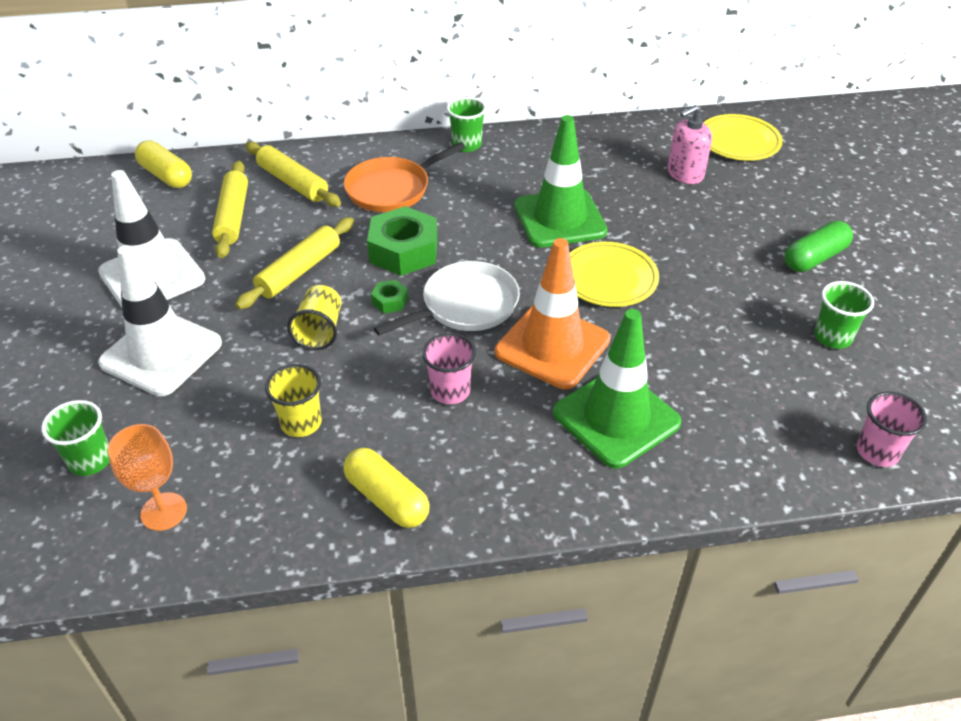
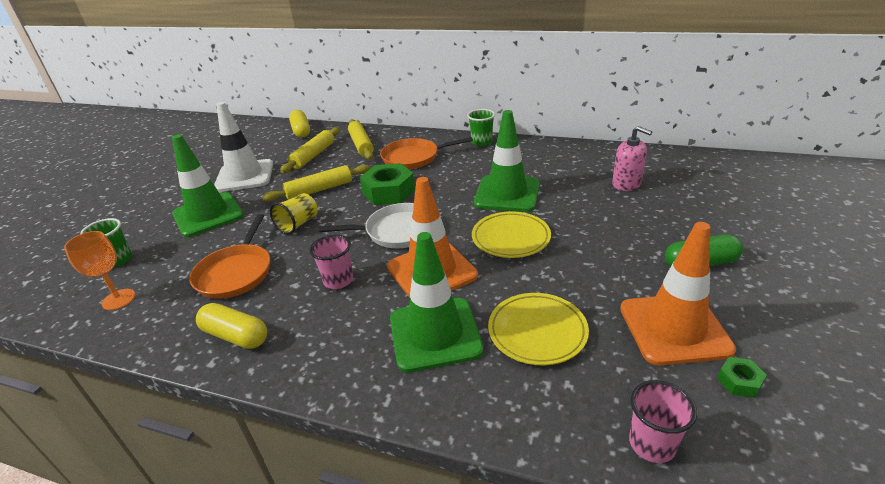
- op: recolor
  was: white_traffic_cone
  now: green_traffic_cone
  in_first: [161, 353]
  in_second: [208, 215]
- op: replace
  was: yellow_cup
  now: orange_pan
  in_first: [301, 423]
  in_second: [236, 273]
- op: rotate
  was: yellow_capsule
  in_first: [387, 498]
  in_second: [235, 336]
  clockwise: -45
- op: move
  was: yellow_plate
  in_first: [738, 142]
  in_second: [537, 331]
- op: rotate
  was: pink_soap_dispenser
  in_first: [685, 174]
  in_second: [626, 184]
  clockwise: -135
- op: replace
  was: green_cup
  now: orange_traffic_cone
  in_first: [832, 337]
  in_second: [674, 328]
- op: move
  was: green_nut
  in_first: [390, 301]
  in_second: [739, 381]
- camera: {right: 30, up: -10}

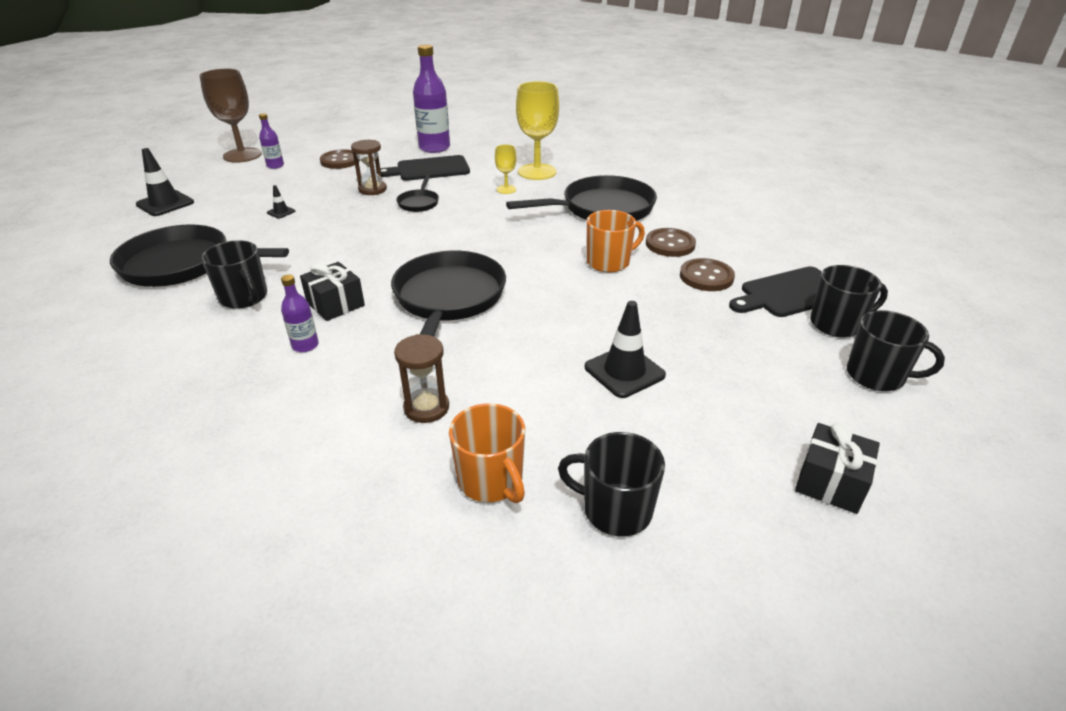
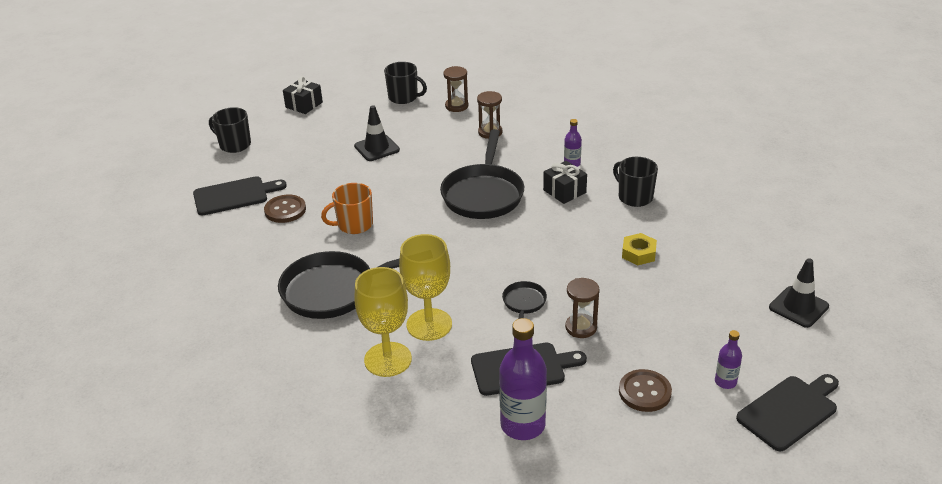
- op: resize
  was: yellow_goblet
  in_first: [506, 189]
  in_second: [429, 324]
  ratio: 2.03
- op: replace
  was: orange_mug
  now: brown_hourglass
  in_first: [491, 480]
  in_second: [456, 106]
- op: insert
  now: yellow_nut
  in_second: [638, 253]
- op: replace
  was: brown_goblet
  now: black_cutting_board
  in_first: [242, 155]
  in_second: [789, 411]
- op: delete
  was: black_pan
  in_first: [183, 264]
- op: delete
  was: black_traffic_cone
  in_first: [281, 212]
- op: delete
  was: brown_button
  in_first: [670, 244]
- op: delete
  was: black_mug
  in_first: [837, 324]
- camera: {right: -175, up: 0}

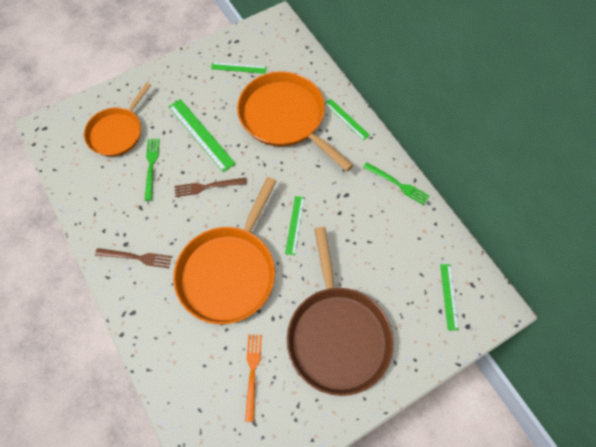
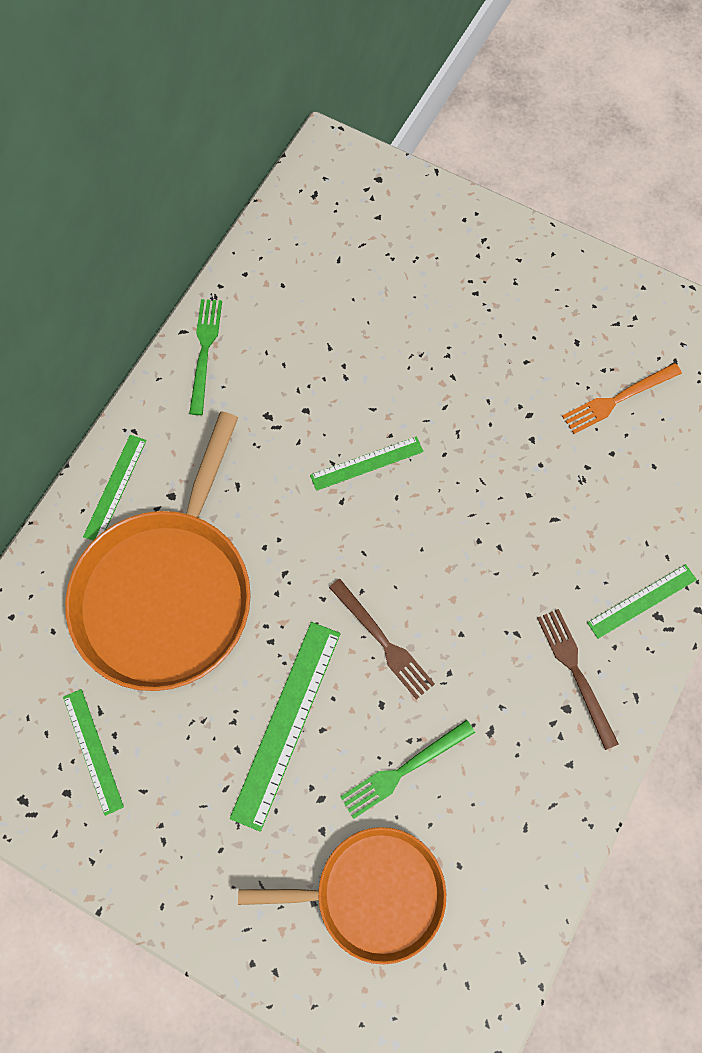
- op: move
  was: green_ruler
  in_first: [449, 296]
  in_second: [642, 601]
- op: delete
  was: orange_pan
  in_first: [229, 271]
- op: delete
  was: brown_pan
  in_first: [337, 335]
- camera: {right: -120, up: 5}

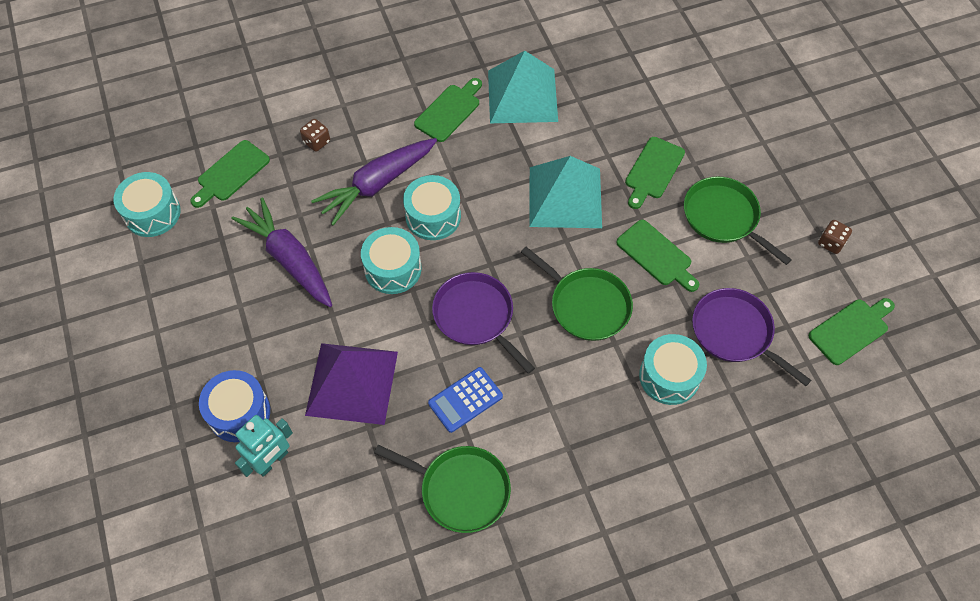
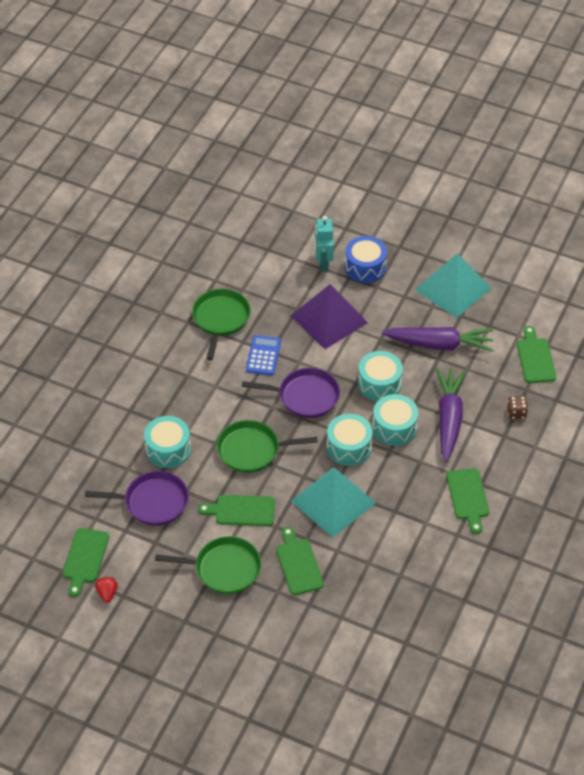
- op: insert
  now: red_strawberry
  in_second: [107, 593]
- op: rotate
  was: green_pan
  in_first: [460, 490]
  in_second: [220, 319]
  clockwise: 120
- op: move
  was: turquoise_drum
  in_first: [152, 213]
  in_second: [349, 447]
- op: move
  was: turquoise_pyramid
  in_first: [522, 96]
  in_second: [453, 288]
- op: delete
  was: brown_dice
  in_first: [831, 243]
- camera: {right: 135, up: -10}

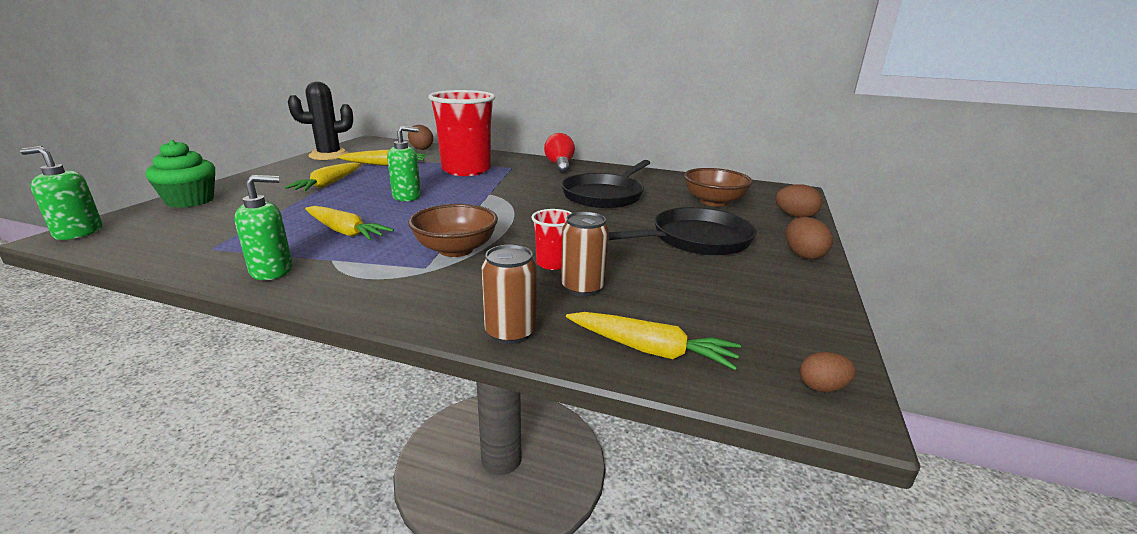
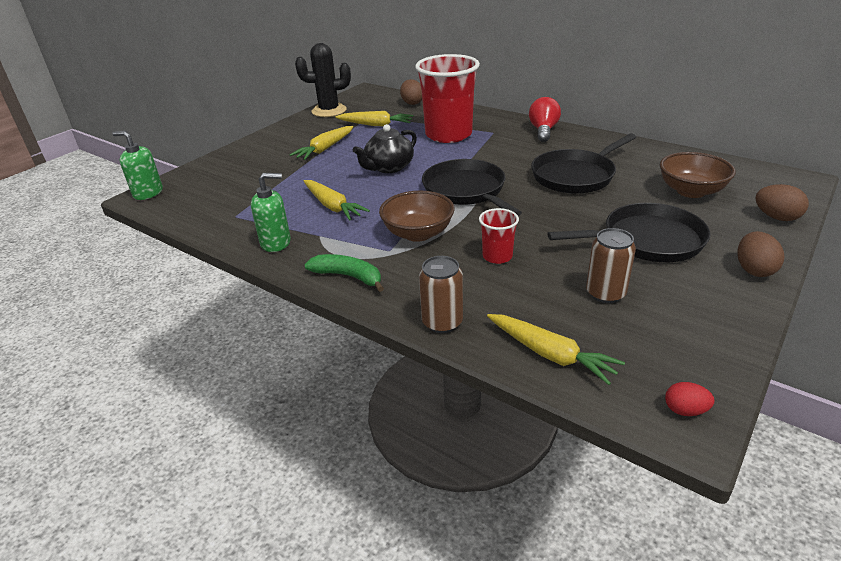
- op: insert
  now: green_banana
  in_second: [348, 276]
- op: replace
  was: green_soap_dispenser
  now: black_teapot
  in_first: [407, 196]
  in_second: [388, 167]
- op: insert
  now: black_pan
  in_second: [466, 190]
- op: move
  was: brown_can
  in_first: [582, 287]
  in_second: [605, 293]
- op: recolor
  was: brown_egg
  now: red_egg
  in_first: [822, 387]
  in_second: [685, 410]
- op: delete
  was: green_cupcake
  in_first: [190, 201]
- camera: {right: 20, up: 10}

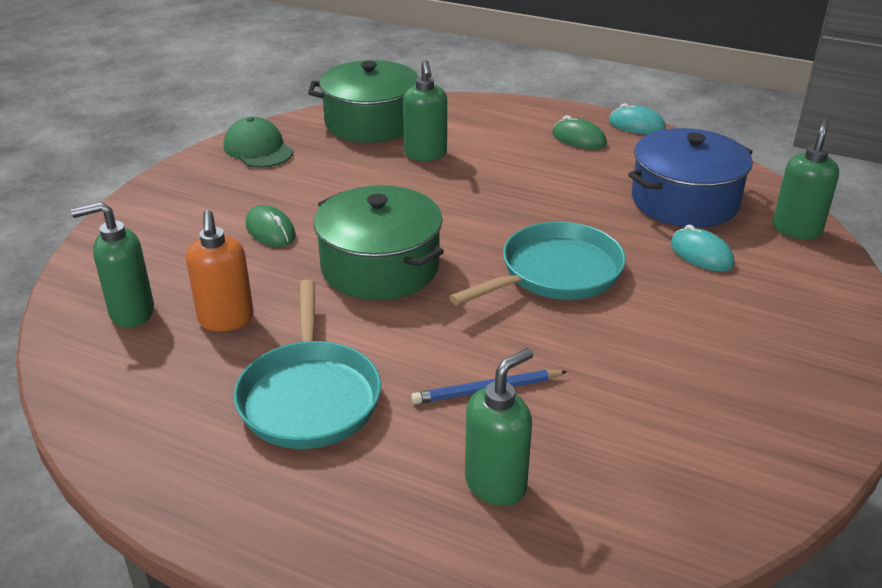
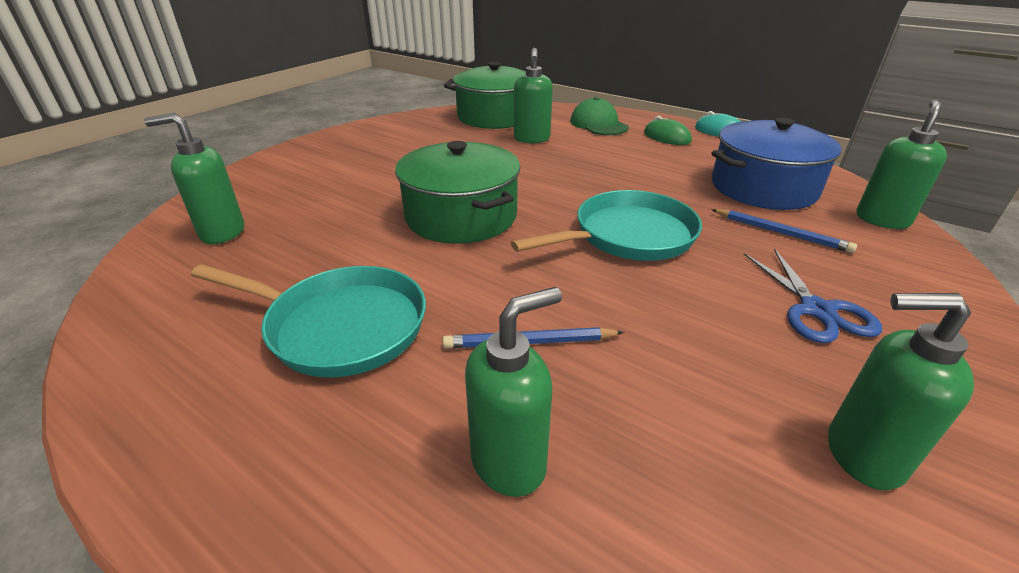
- op: rotate
  was: turquoise_pan
  in_first: [309, 396]
  in_second: [339, 326]
  clockwise: -75
- op: move
  was: green_cap
  in_first: [258, 149]
  in_second: [598, 124]
- op: replace
  was: turquoise_mouse
  now: blue_pencil
  in_first: [701, 254]
  in_second: [780, 233]
- op: insert
  now: blue_scissors
  in_second: [816, 310]
- op: insert
  now: green_soap_dispenser
  in_second: [861, 455]
- op: delete
  was: orange_soap_dispenser
  in_first: [226, 320]
- op: delete
  was: green_mouse
  in_first: [270, 231]
- camera: {right: 10, up: 0}

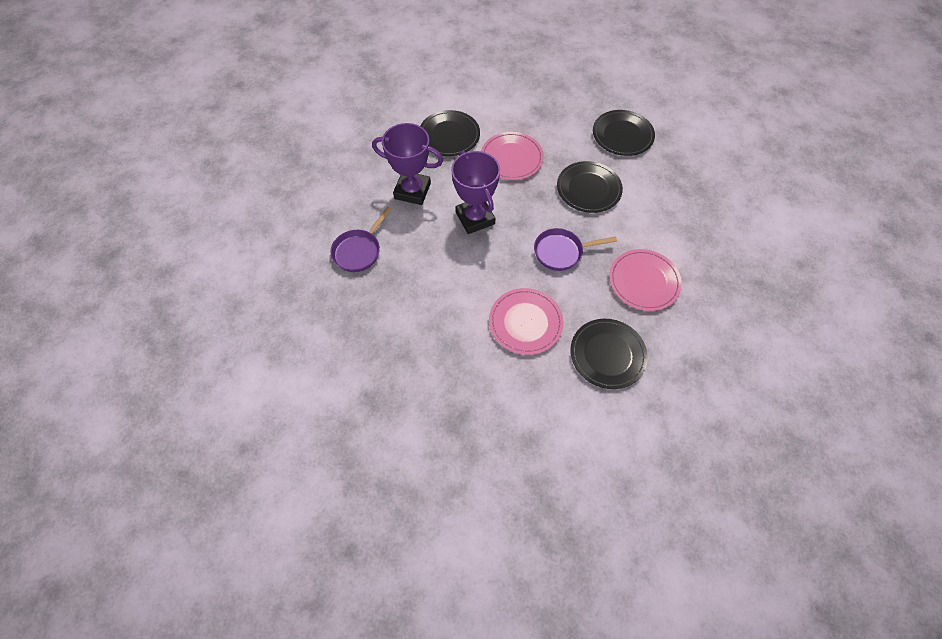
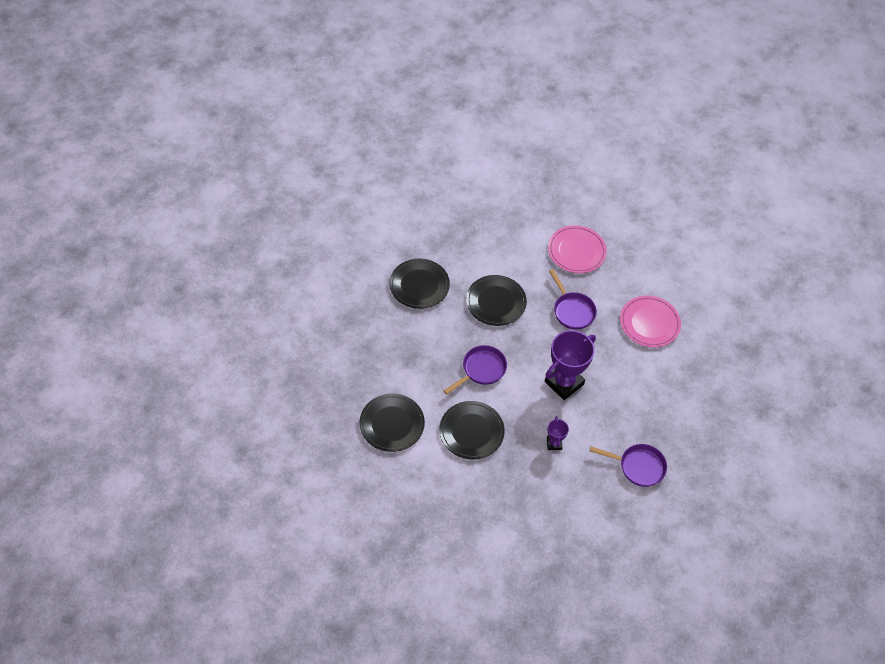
- op: move
  was: black_plate
  in_first: [607, 354]
  in_second: [392, 424]
- op: replace
  was: pink_plate
  now: purple_pan
  in_first: [511, 158]
  in_second: [481, 370]
- op: resize
  was: purple_trophy
  in_first: [412, 191]
  in_second: [554, 443]
  ratio: 0.48
- camera: {right: -110, up: -5}

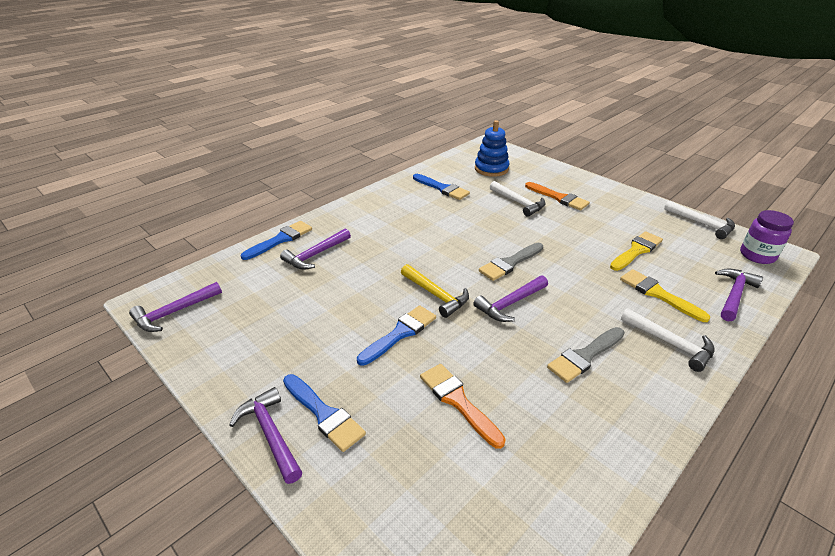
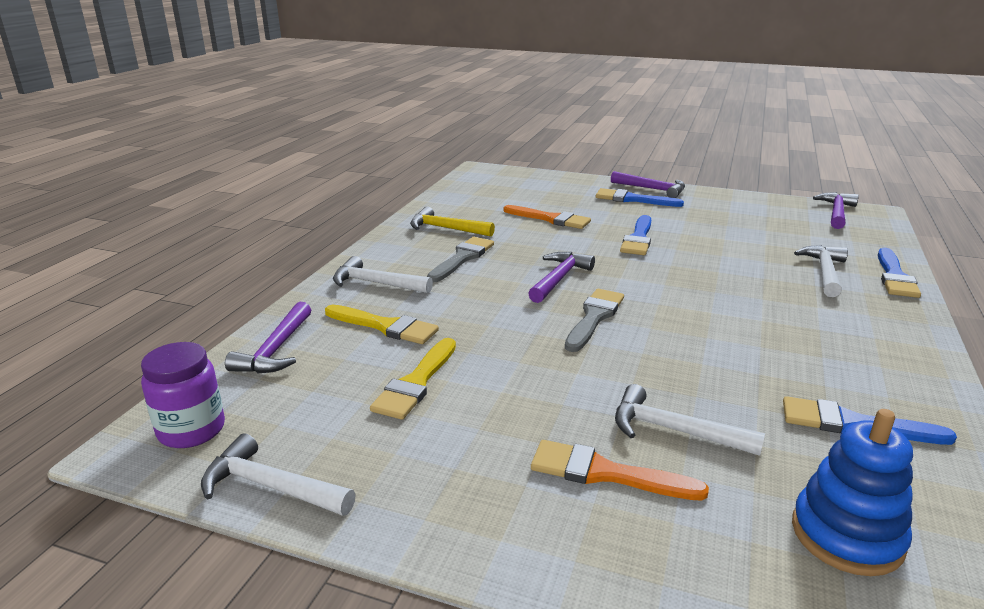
- op: move
  was: yellow_hammer
  in_first: [436, 295]
  in_second: [446, 229]
- op: recolor
  was: purple_hammer
  now: white_hammer
  in_first: [315, 255]
  in_second: [824, 272]
- camera: {right: 155, up: -10}

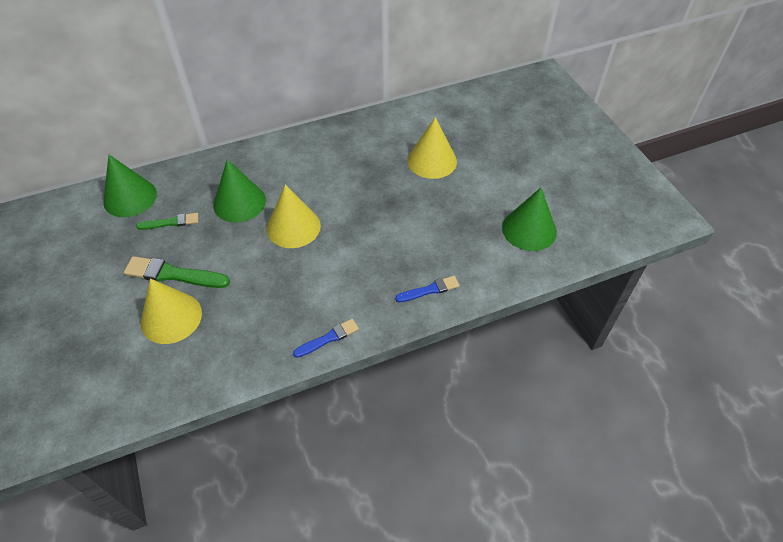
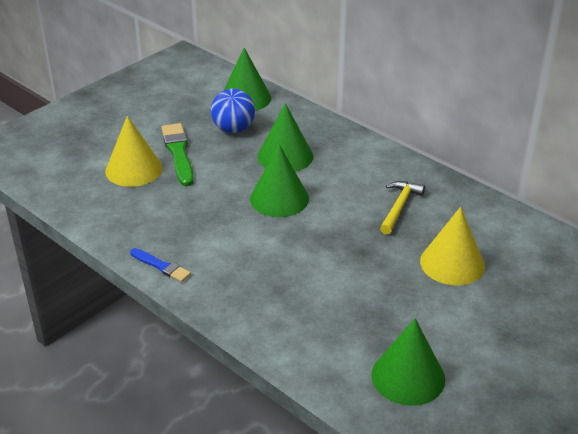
- op: replace
  was: green_brush
  now: blue_ball
  in_first: [171, 222]
  in_second: [233, 129]
- op: recolor
  was: yellow_cone
  now: green_cone
  in_first: [293, 227]
  in_second: [279, 198]
- op: insert
  now: yellow_hammer
  in_second: [399, 207]
- op: delete
  was: blue_brush
  in_first: [429, 290]
- camera: {right: 65, up: -15}

